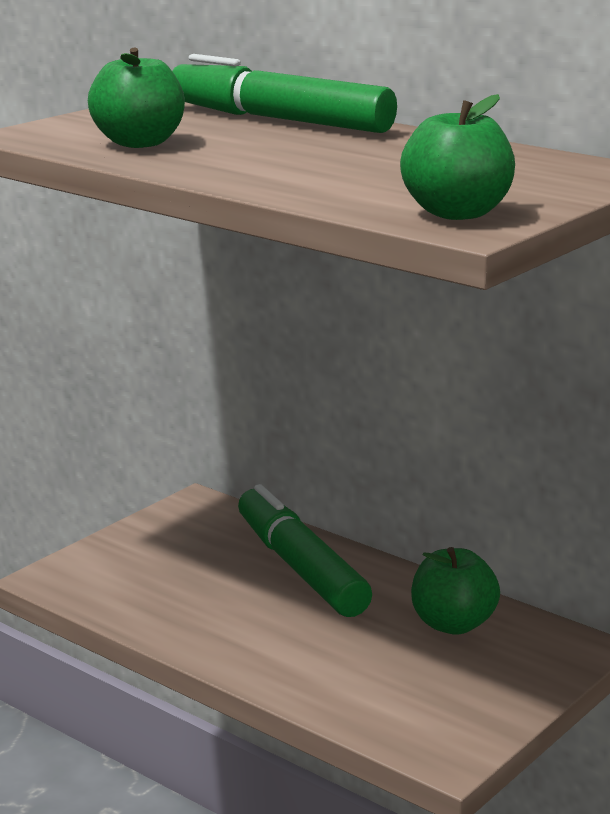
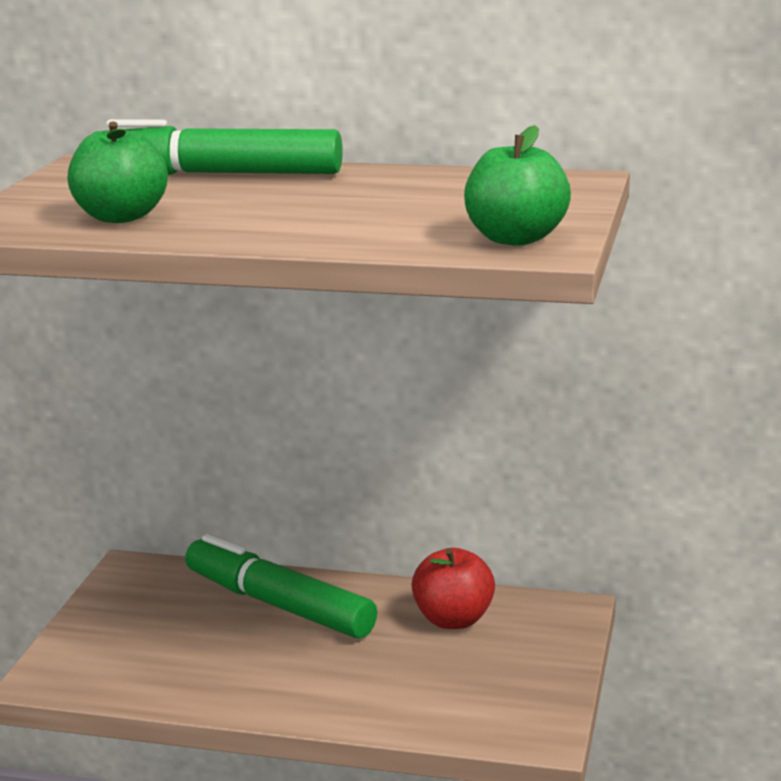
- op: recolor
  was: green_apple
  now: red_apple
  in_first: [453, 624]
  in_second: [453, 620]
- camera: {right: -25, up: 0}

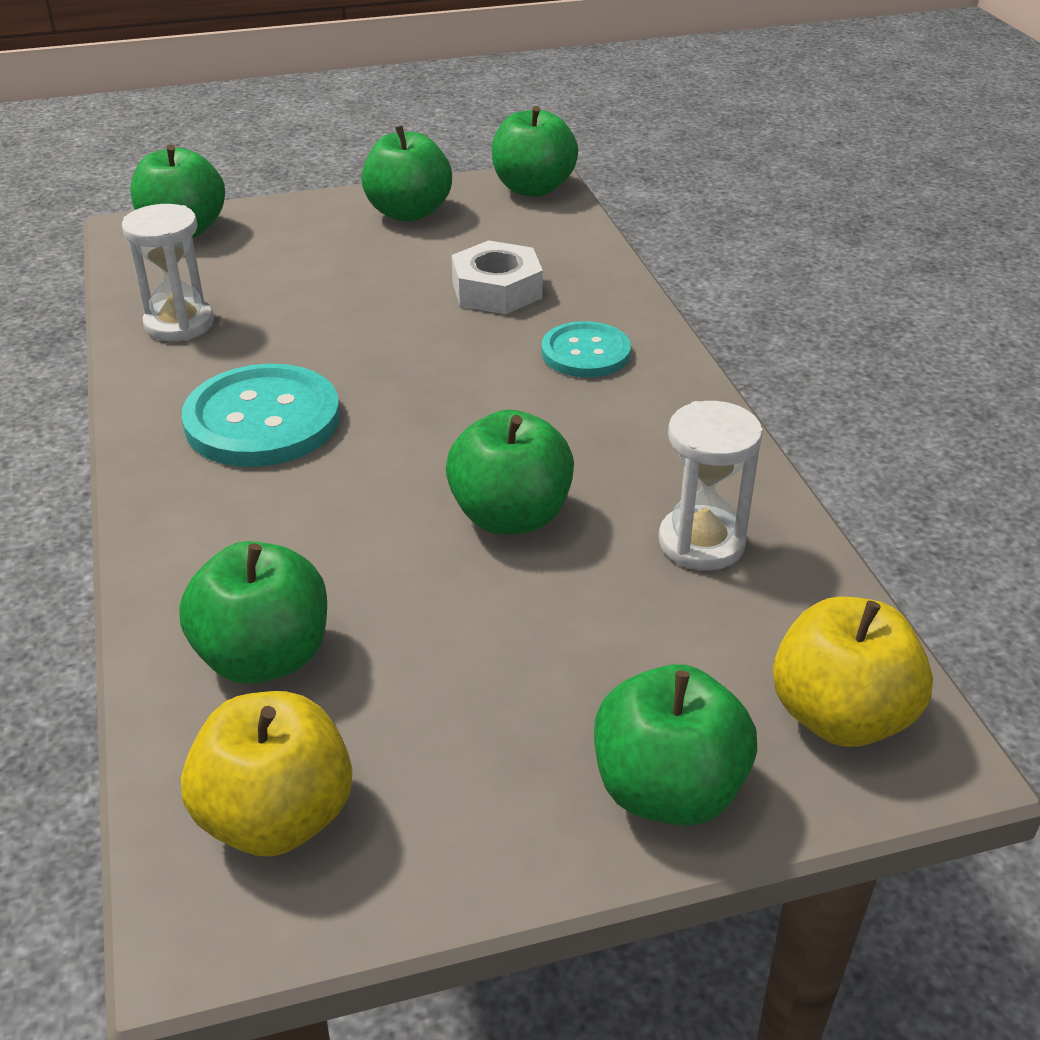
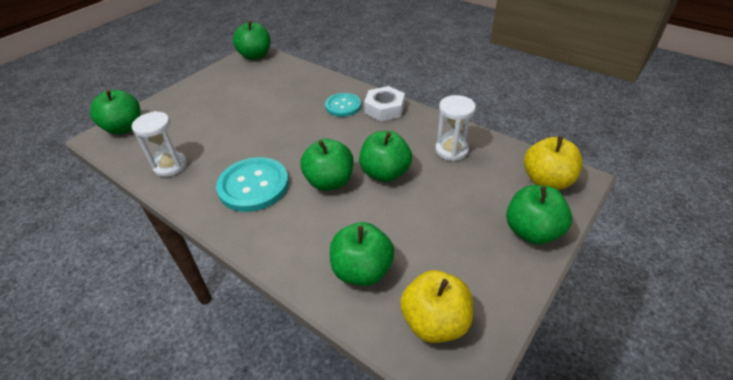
- op: move
  was: green_apple
  in_first: [408, 213]
  in_second: [329, 182]
- op: move
  was: white_nut
  in_first: [497, 290]
  in_second: [384, 109]
- camera: {right: -35, up: 5}

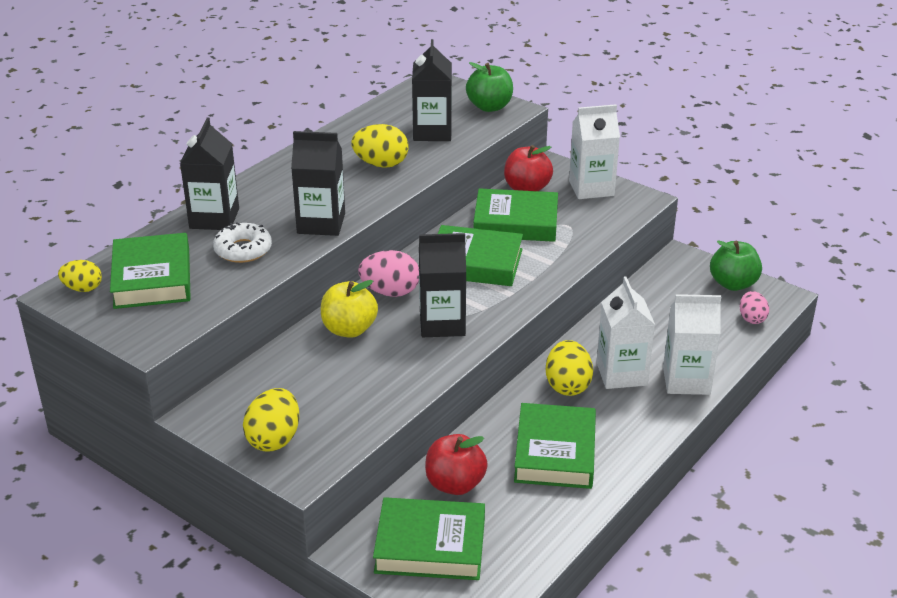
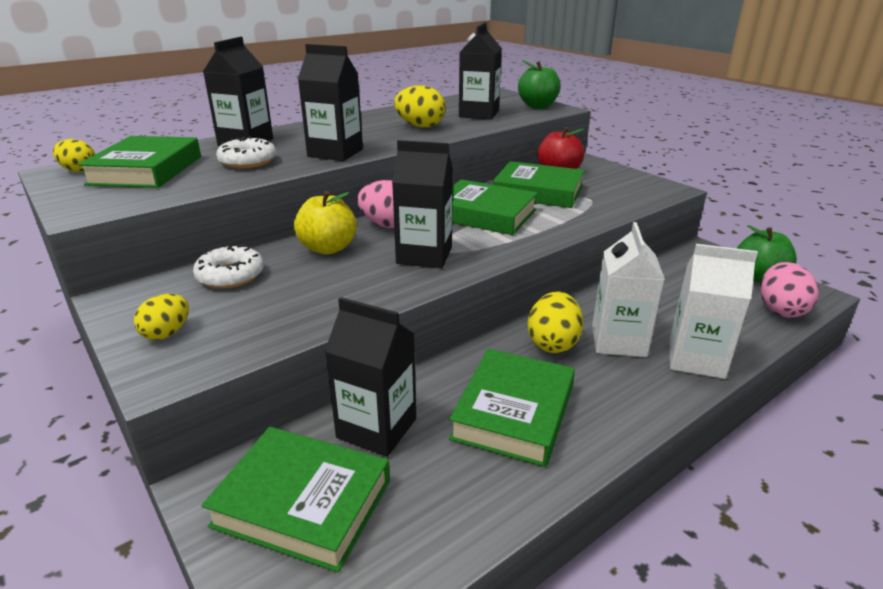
- op: resize
  was: yellow_egg
  in_first: [274, 439]
  in_second: [167, 333]
  ratio: 0.65
- op: insert
  now: white_donut
  in_second: [230, 275]
- op: replace
  was: red_apple
  now: black_carton
  in_first: [455, 484]
  in_second: [376, 428]
- op: resize
  was: pink_egg
  in_first: [752, 318]
  in_second: [780, 310]
  ratio: 1.55
- op: delete
  was: white_carton
  in_first: [591, 188]
- camera: {right: 15, up: -5}

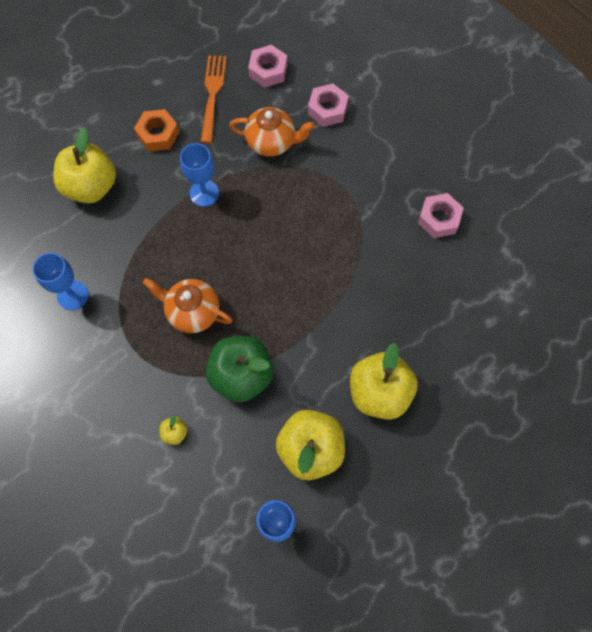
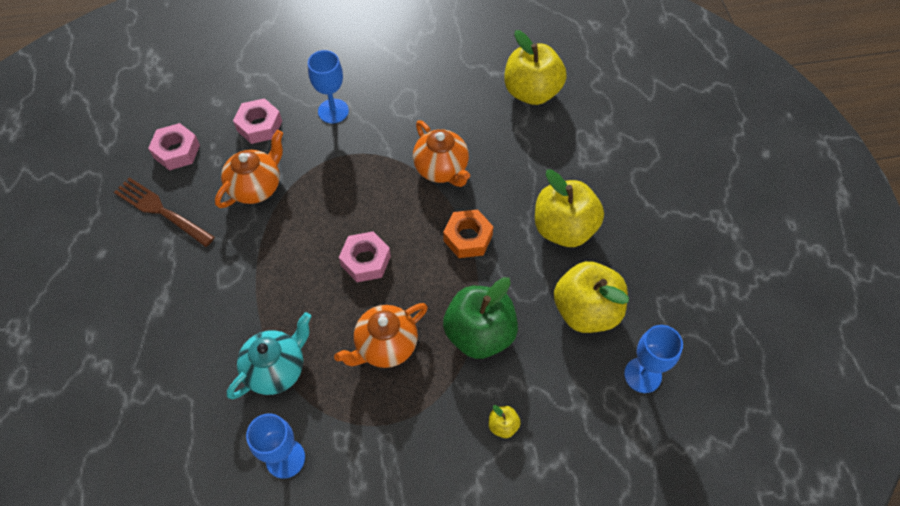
- op: recolor
  was: orange_fork
  now: brown_fork
  in_first: [213, 95]
  in_second: [162, 211]
- op: insert
  now: turquoise_teapot
  in_second: [276, 369]
- op: move
  was: blue_goblet
  in_first: [204, 193]
  in_second: [333, 111]
- op: move
  was: pink_nut
  in_first: [439, 219]
  in_second: [366, 261]
- op: insert
  now: orange_teapot
  in_second: [441, 169]
- op: move
  was: orange_nut
  in_first: [158, 134]
  in_second: [468, 238]
- op: move
  was: yellow_apple
  in_first: [91, 186]
  in_second: [532, 92]
- camera: {right: -60, up: -10}

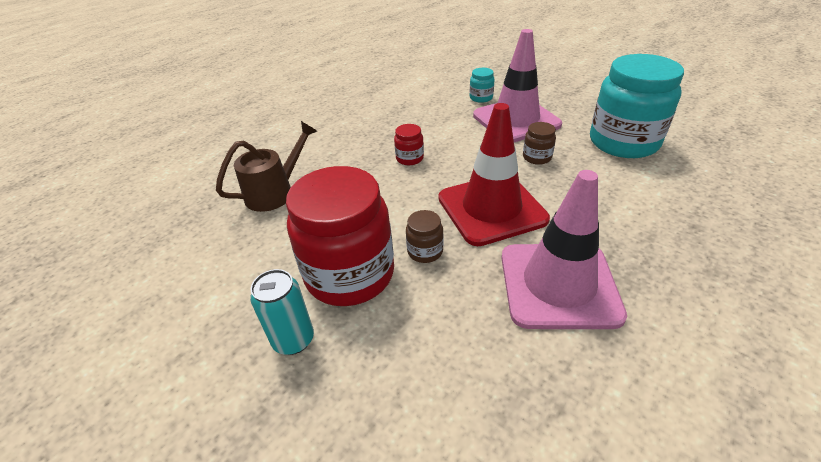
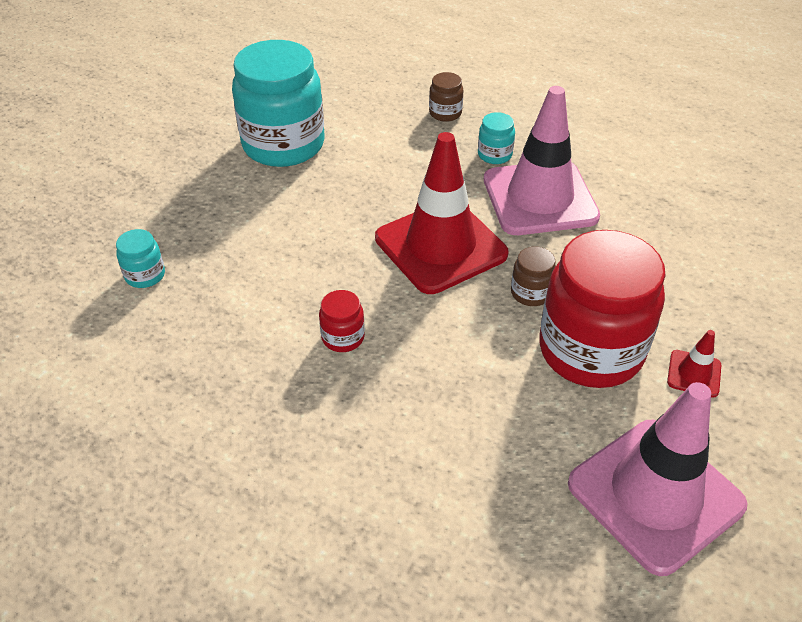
- op: move
  was: brown_jar
  in_first: [537, 157]
  in_second: [445, 113]
- op: insert
  now: turquoise_jar
  in_second: [494, 155]
- op: move
  was: pink_traffic_cone
  in_first: [516, 120]
  in_second: [655, 494]
- op: replace
  was: turquoise_can
  now: red_traffic_cone
  in_first: [293, 340]
  in_second: [694, 374]
- op: delete
  was: brown_watering_can
  in_first: [276, 192]
- camera: {right: -105, up: 5}

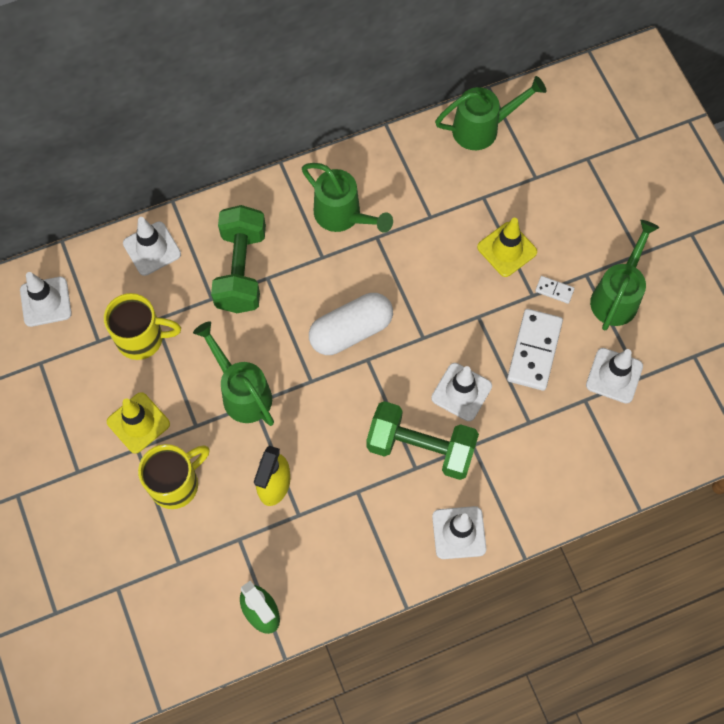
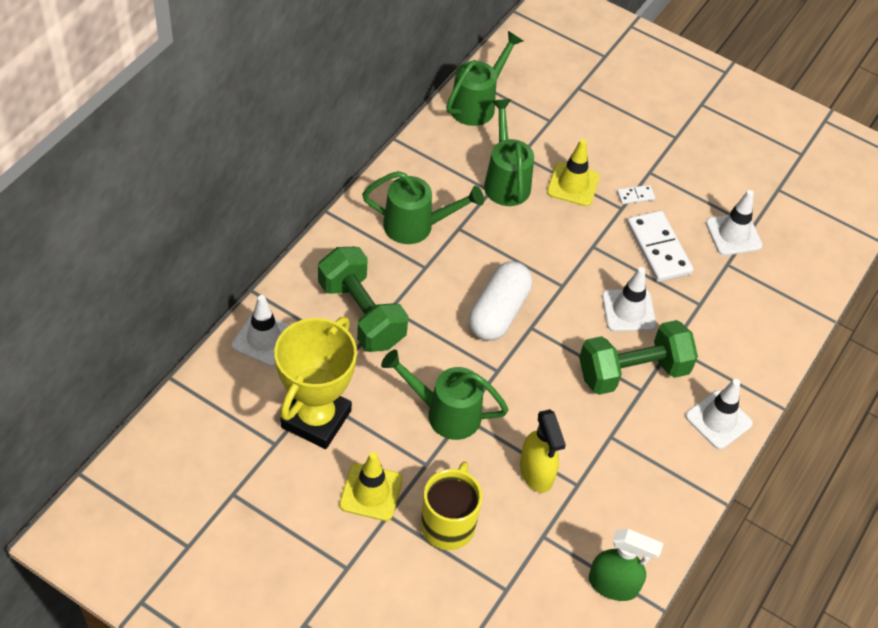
- op: replace
  was: yellow_mug
  now: yellow_trophy
  in_first: [142, 338]
  in_second: [316, 419]
- op: move
  was: green_watering_can
  in_first: [617, 296]
  in_second: [505, 181]
- op: delete
  was: white_traffic_cone
  in_first: [46, 302]
- camera: {right: -40, up: -15}

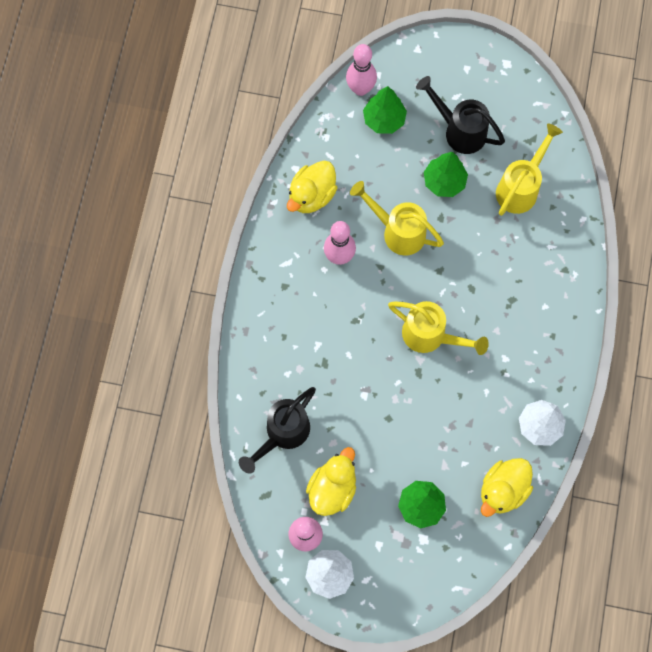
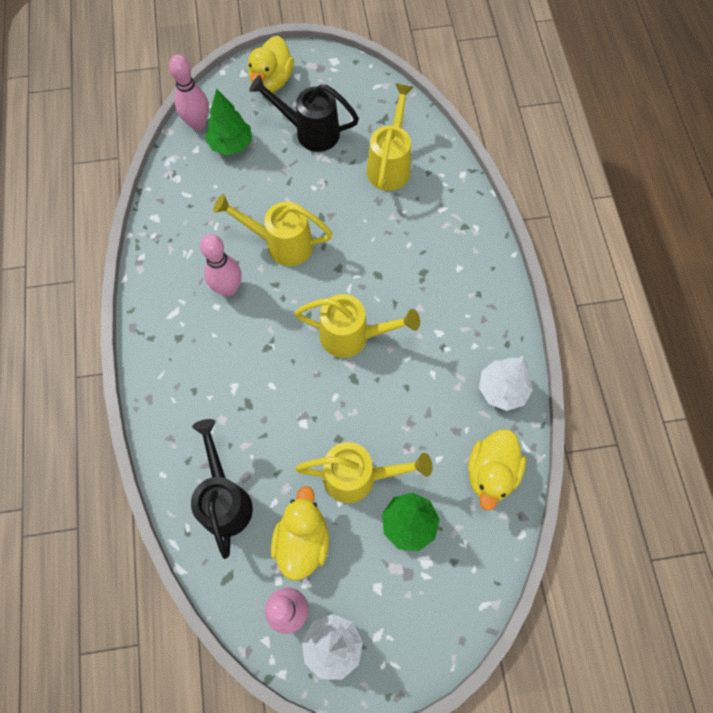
- op: rotate
  was: black_watering_can
  in_first: [282, 434]
  in_second: [225, 499]
  clockwise: 150
- op: move
  was: yellow_duck
  in_first: [312, 195]
  in_second: [272, 81]
- op: insert
  now: yellow_watering_can
  in_second: [359, 477]
- op: delete
  was: green_tree
  in_first: [444, 182]
- camera: {right: -20, up: -5}

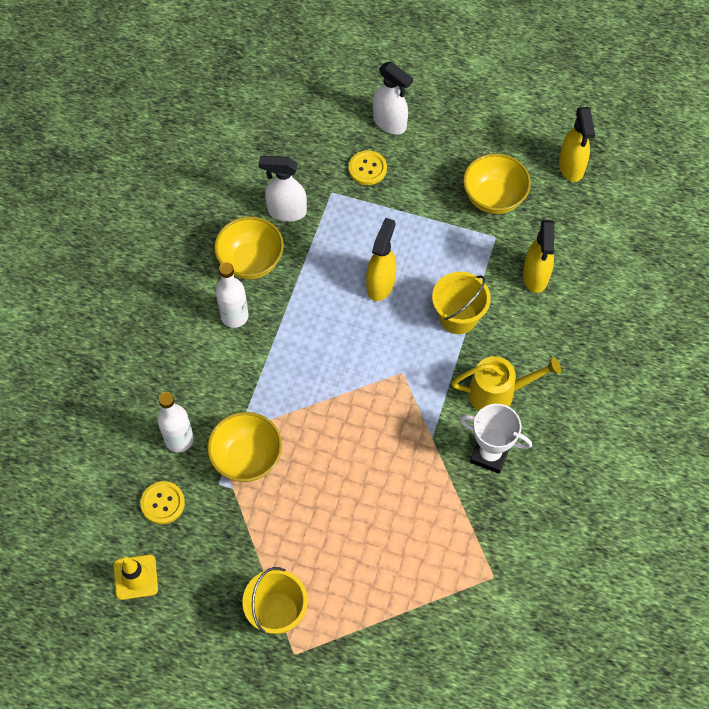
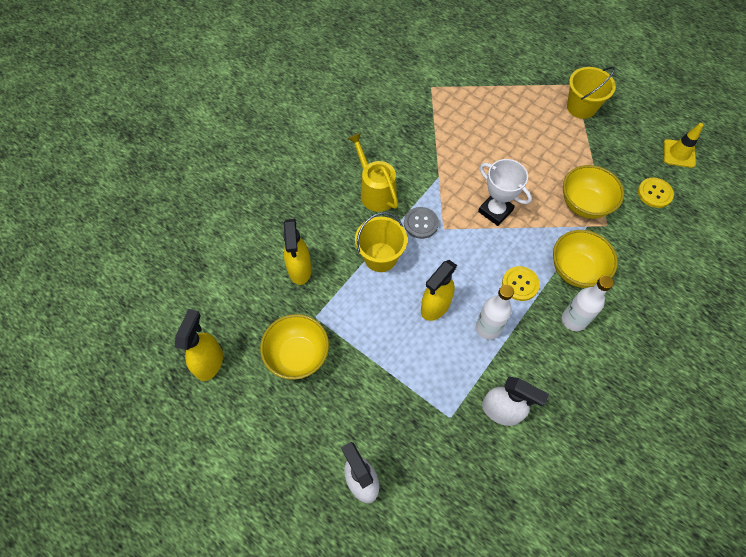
- op: rotate
  was: yellow_spray_bottle
  in_first: [535, 276]
  in_second: [300, 270]
  clockwise: 150
- op: rotate
  was: yellow_watering_can
  in_first: [498, 393]
  in_second: [375, 191]
  clockwise: 45
- op: insert
  now: grey_button
  in_second: [421, 223]
- op: move
  was: white_bottle
  in_first: [179, 439]
  in_second: [488, 328]
- op: move
  was: white_trophy
  in_first: [489, 454]
  in_second: [495, 211]
- op: move
  was: yellow_button
  in_first: [367, 168]
  in_second: [520, 284]
- op: move
  was: yellow_bowl
  in_first: [251, 261]
  in_second: [576, 270]
- camera: {right: -160, up: 0}

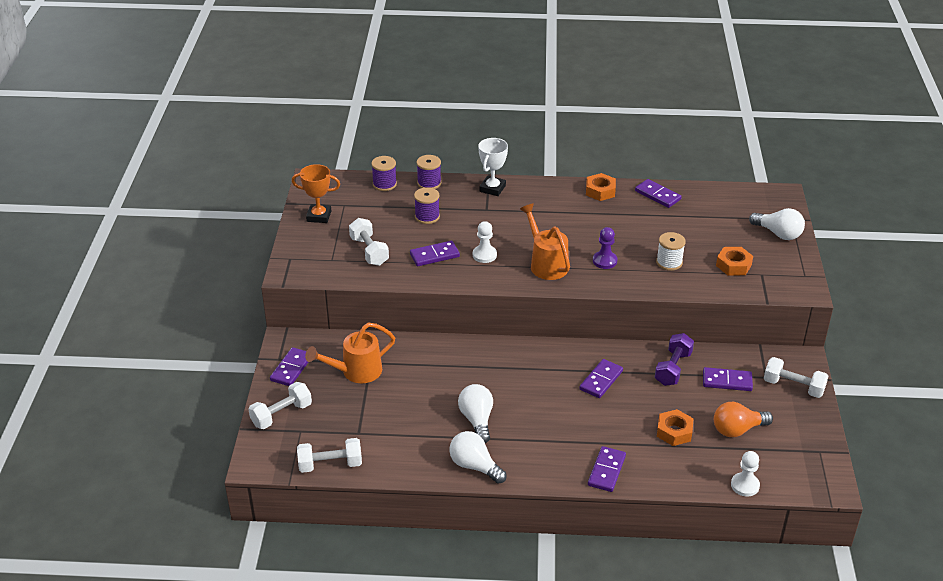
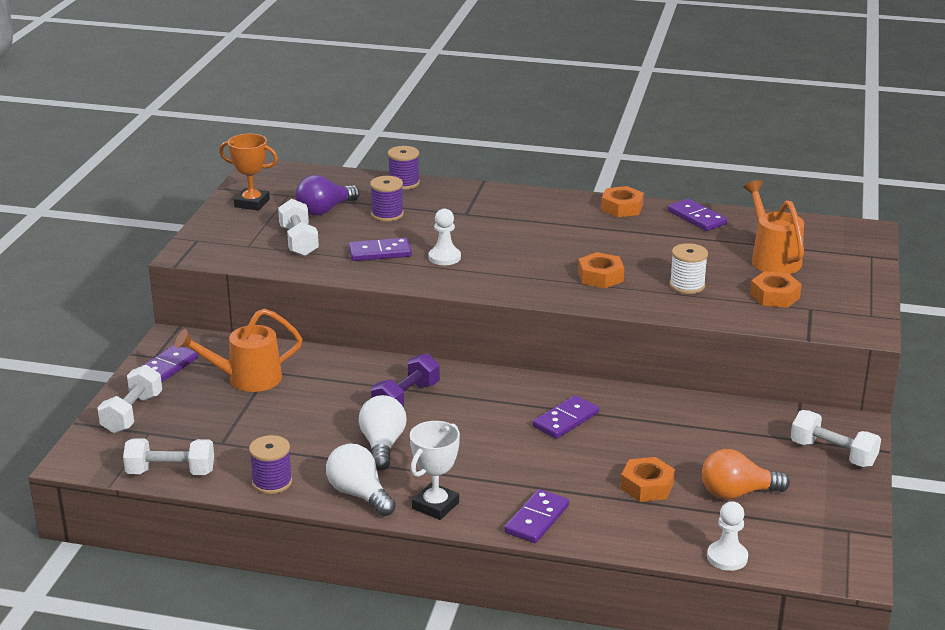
- op: rotate
  was: white_dumbbell
  in_first: [281, 415]
  in_second: [132, 413]
  clockwise: -45
- op: move
  was: purple_spool
  in_first: [384, 184]
  in_second: [272, 482]
- op: insert
  now: purple_light_bulb
  in_second: [325, 210]
- op: move
  was: purple_dumbbell
  in_first: [673, 368]
  in_second: [406, 399]
- op: move
  was: white_trophy
  in_first: [492, 188]
  in_second: [435, 506]
- op: replace
  was: purple_pawn
  now: orange_nut
  in_first: [604, 261]
  in_second: [600, 277]
- op: move
  was: orange_watering_can
  in_first: [546, 264]
  in_second: [772, 258]
- op: delete
  was: purple_domino
  in_first: [727, 381]
- op: delete
  was: white_light_bulb
  in_first: [778, 234]
- camera: {right: 10, up: -10}

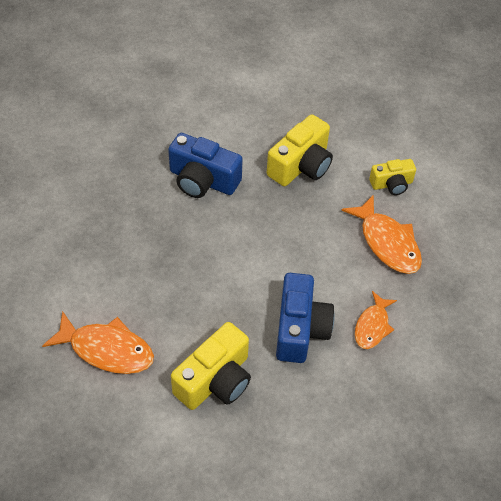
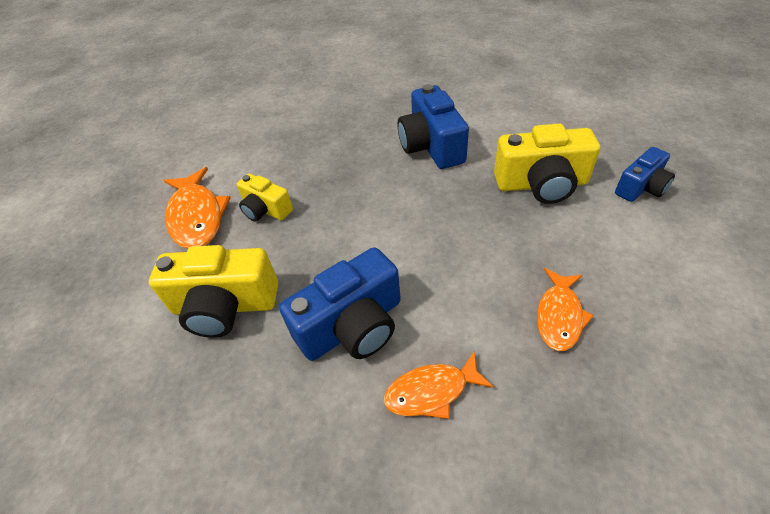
- op: move
  was: yellow_camera
  in_first: [391, 184]
  in_second: [266, 210]
- op: resize
  was: orange_fish
  in_first: [387, 243]
  in_second: [559, 316]
  ratio: 0.63
- op: insert
  now: blue_camera
  in_second: [641, 187]
- camera: {right: 55, up: -5}

